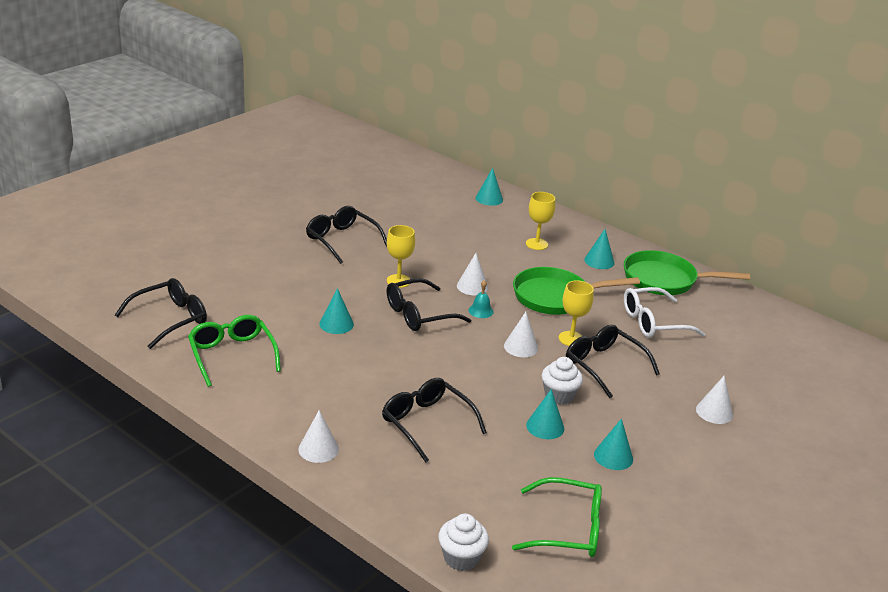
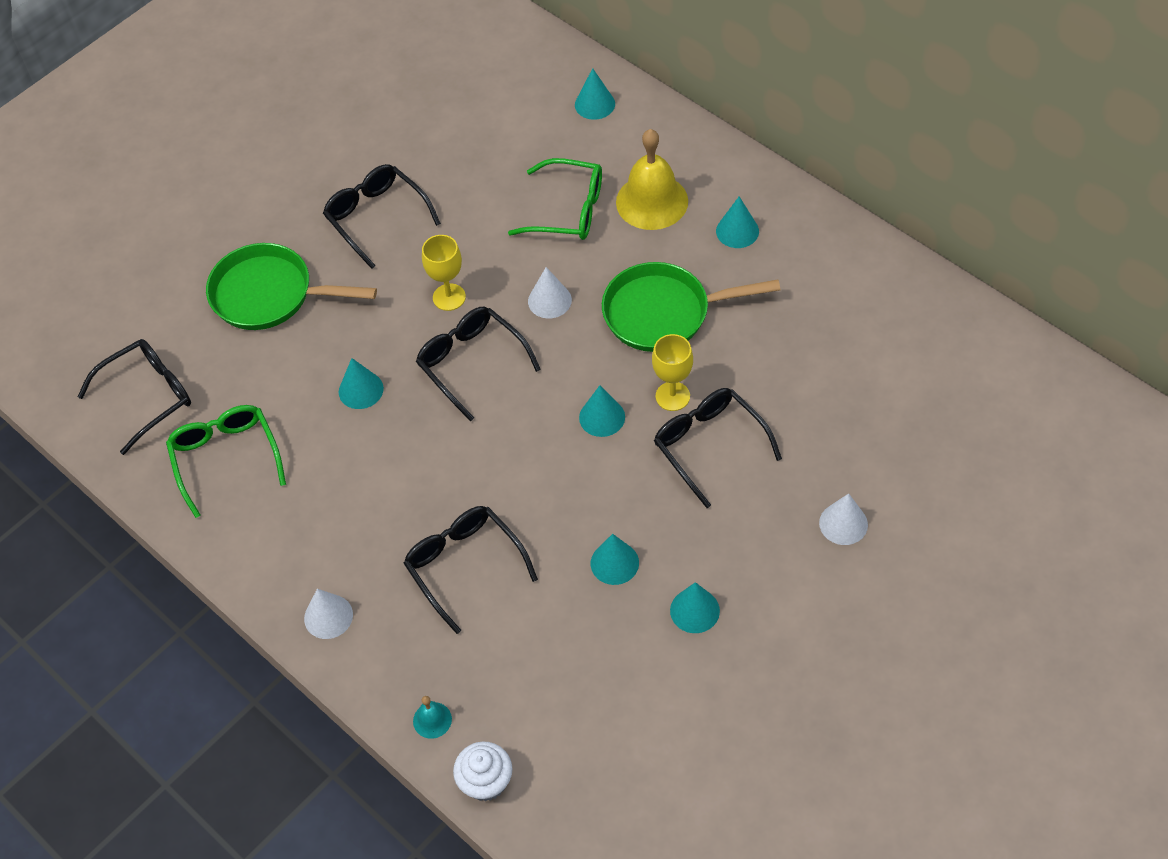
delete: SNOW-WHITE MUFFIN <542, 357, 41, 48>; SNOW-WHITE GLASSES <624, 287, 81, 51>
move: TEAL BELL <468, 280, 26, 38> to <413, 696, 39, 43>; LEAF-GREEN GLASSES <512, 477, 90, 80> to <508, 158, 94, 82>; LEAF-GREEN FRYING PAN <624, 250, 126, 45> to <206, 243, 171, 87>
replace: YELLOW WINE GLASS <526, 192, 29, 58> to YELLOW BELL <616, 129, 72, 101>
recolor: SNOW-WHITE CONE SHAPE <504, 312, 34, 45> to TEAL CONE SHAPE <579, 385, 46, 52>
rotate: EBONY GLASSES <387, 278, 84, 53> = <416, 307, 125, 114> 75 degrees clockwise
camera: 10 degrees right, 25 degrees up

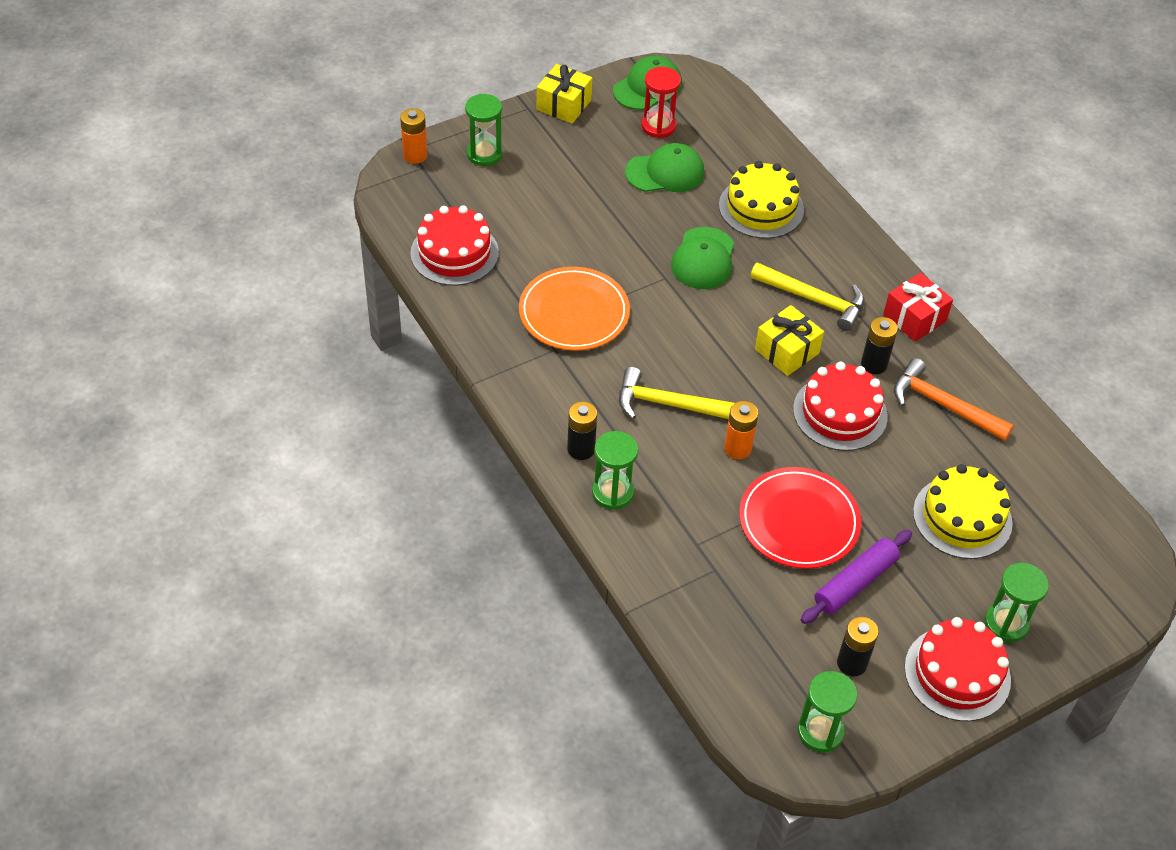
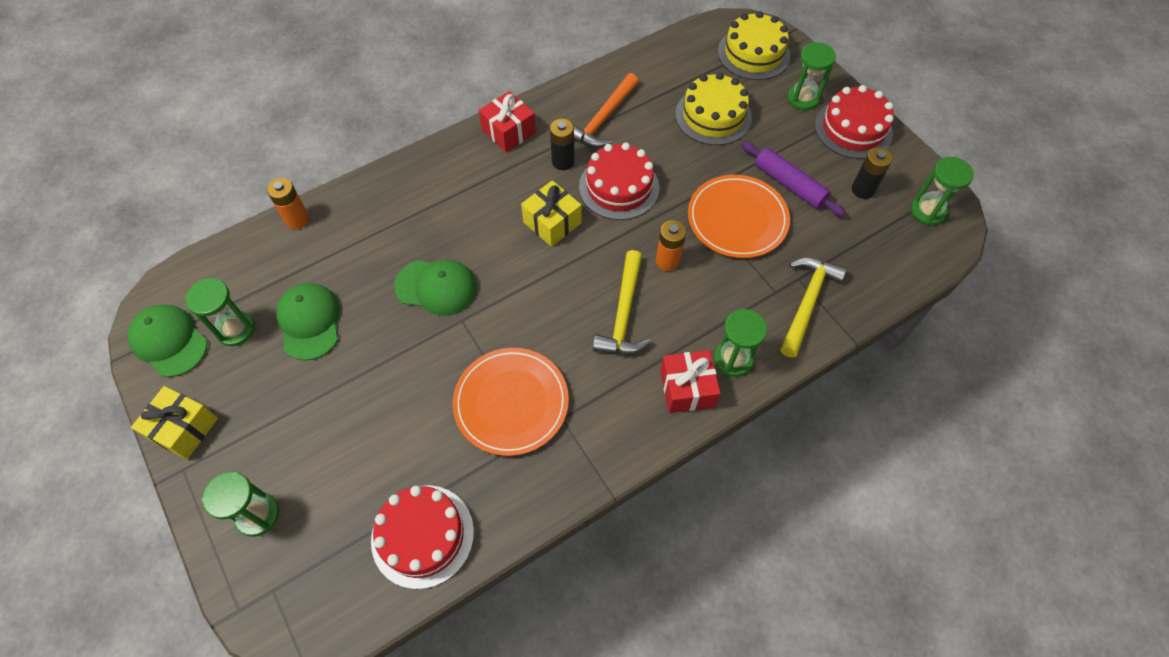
move: ORANGE-COLOURED AA BATTERY <400, 108, 27, 56> to <267, 178, 42, 51>; YELLOW LAYER CAKE <719, 161, 85, 78> to <718, 11, 72, 69>; YELLOW CLAW HAMMER <750, 262, 115, 69> to <781, 258, 66, 100>
replace: EBONY AA BATTERY <567, 402, 30, 58> to CRIMSON GIFT <660, 350, 61, 63>
recolor: CRIMSON HOURGLASS <641, 67, 40, 71> to LEAF-GREEN HOURGLASS <185, 278, 70, 68>; CRIMSON DINNER PLATE <739, 467, 122, 102> to ORANGE-COLOURED DINNER PLATE <688, 175, 102, 83>
camera: 90 degrees left, 10 degrees up

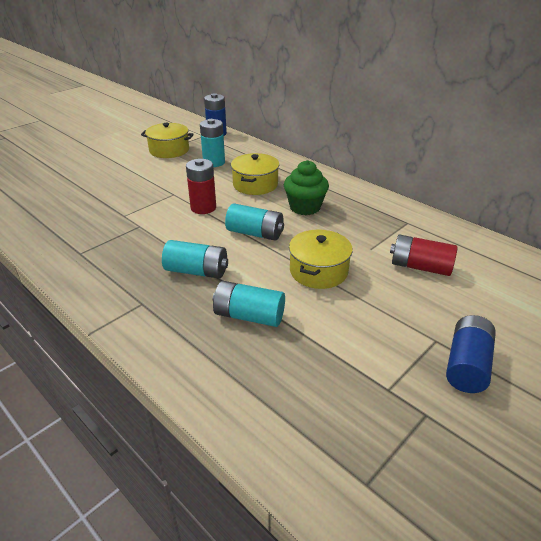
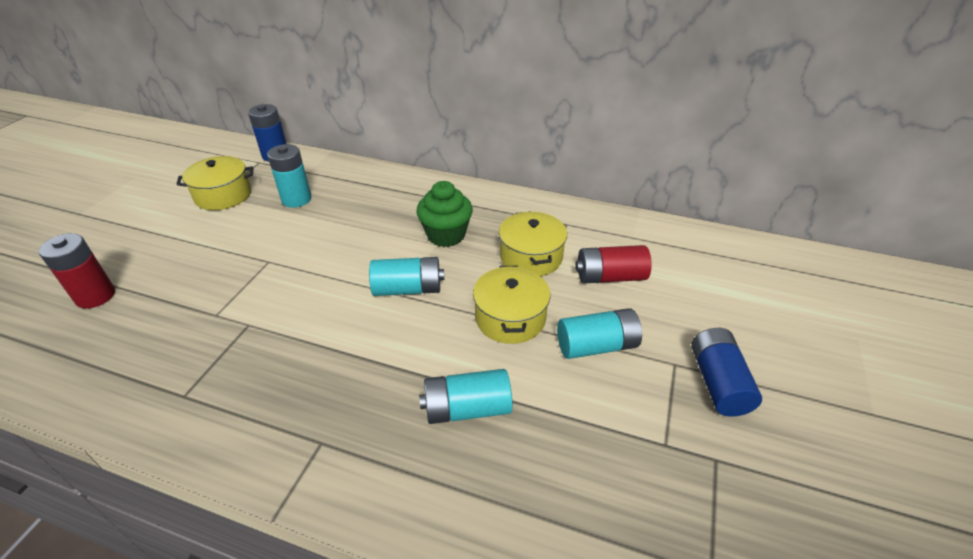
move: TEAL AA BATTERY <162, 240, 66, 39> to <557, 308, 85, 51>; CRIMSON AA BATTERY <186, 159, 30, 55> to <39, 233, 76, 76>; YELLOW COOKING POT <231, 153, 48, 42> to <499, 211, 68, 65>
camera: 25 degrees left, 5 degrees up

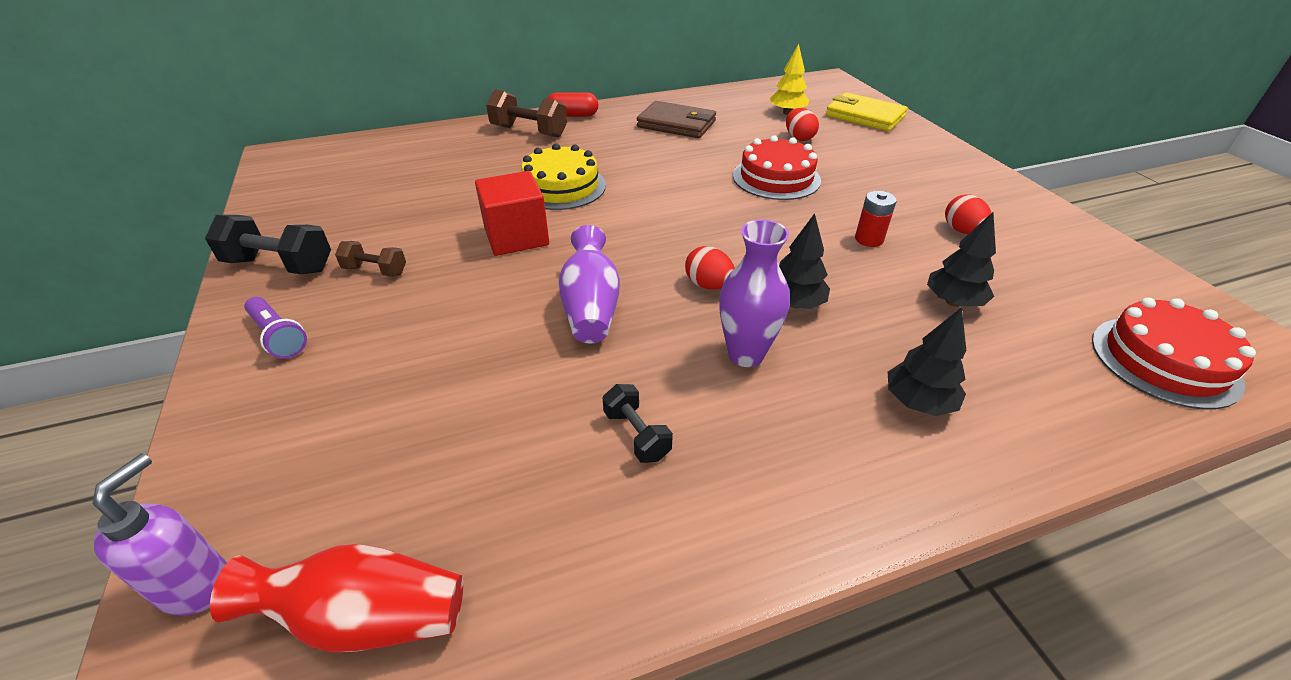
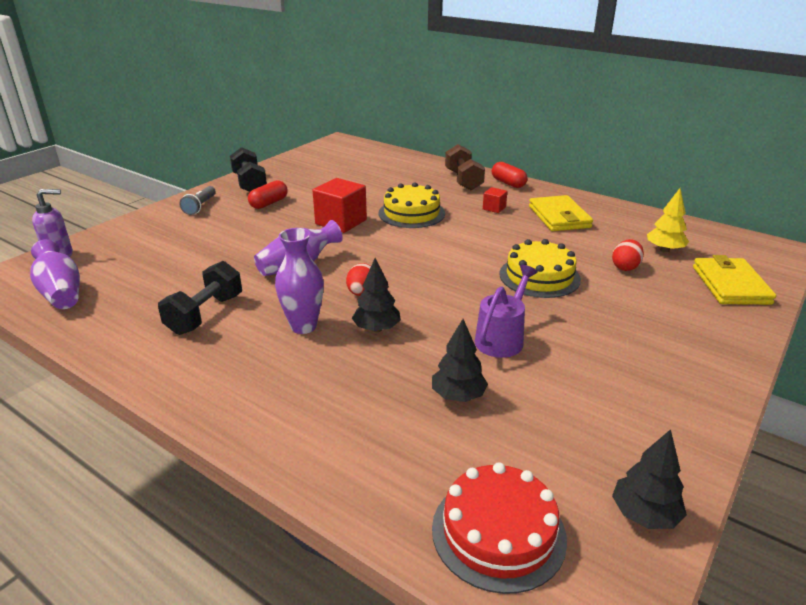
delete: CRIMSON EGG <945, 194, 46, 40>
insert: CRIMSON CUBE <483, 187, 25, 26>
move: EBONY TOY TREE <888, 307, 78, 109> to <612, 429, 75, 100>
replace: RUSSET HAND WEIGHT <335, 241, 71, 36> to CRIMSON PILL <248, 180, 40, 29>; CRIMSON AA BATTERY <855, 191, 42, 56> to ROYAL PURPLE WATERING CAN <474, 265, 64, 93>
recolor: CRIMSON VASE <210, 544, 253, 109> to ROYAL PURPLE VASE <30, 239, 50, 70>; ROYAL PURPLE FLASHLIGHT <244, 297, 63, 62> to GRAY FLASHLIGHT <179, 186, 37, 29>; RUSSET WALLET <637, 101, 79, 37> to YELLOW WALLET <529, 195, 64, 36>; CRIMSON LAYER CAKE <733, 135, 88, 65> to YELLOW LAYER CAKE <500, 239, 81, 59>
resize: EBONY HAND WEIGHT <603, 384, 70, 79> = <158, 261, 84, 74> x1.71
camera: 55 degrees right, 10 degrees down

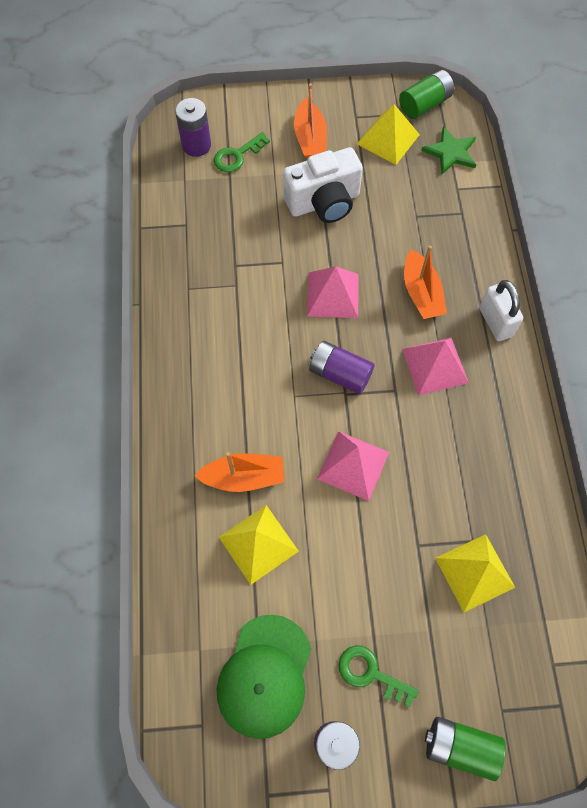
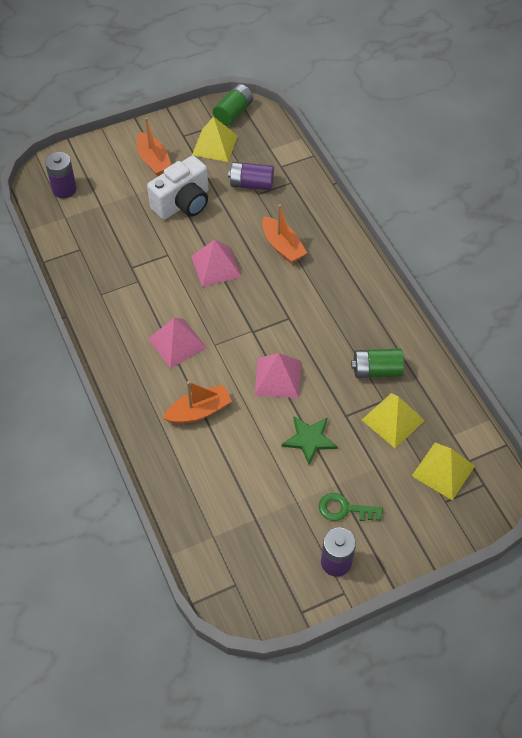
delete: LEAF-GREEN KEY <214, 132, 56, 40>; LEAF-GREEN PEAKED CAP <217, 615, 94, 124>; SNOW-WHITE PADLOCK <479, 280, 44, 61>
move: YELLOW SOLID PYRAMID <219, 505, 80, 80> to <412, 443, 63, 58>; ROYAL PURPLE AA BATTERY <309, 341, 66, 53> to <228, 162, 46, 28>; PINK SOLID PYRAMID <402, 337, 67, 59> to <148, 318, 59, 51>; LEAF-GREEN STAR <421, 127, 55, 48> to <282, 416, 56, 49>; LEAF-GREEN AA BATTERY <425, 717, 81, 64> to <351, 348, 53, 30>
camera: 20 degrees left, 10 degrees down

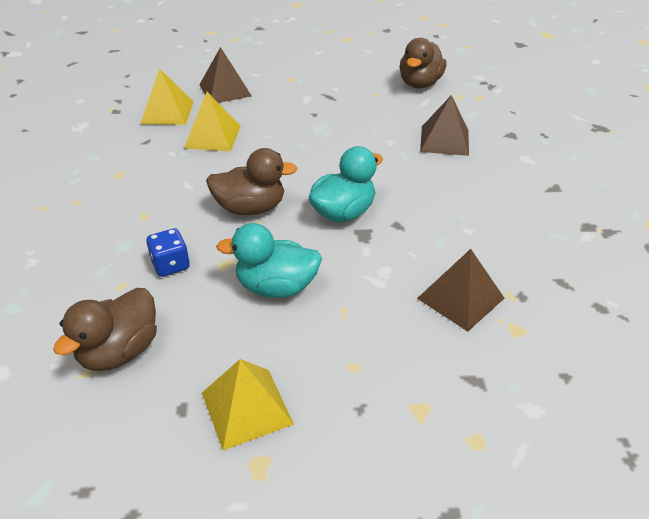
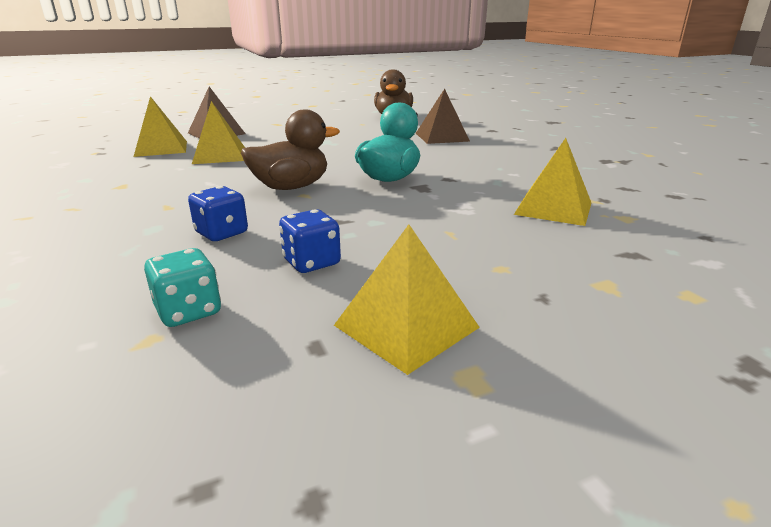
delete: TEAL TOY DUCK <216, 223, 106, 75>
insert: ROYAL BLUE DIE <279, 209, 62, 64>
replace: RUSSET TOY DUCK <53, 288, 104, 83> to TEAL DIE <144, 248, 77, 79>
recolor: RUSSET SOLID PYRAMID <417, 249, 88, 83> to YELLOW SOLID PYRAMID <514, 138, 77, 88>
camera: 20 degrees left, 15 degrees down

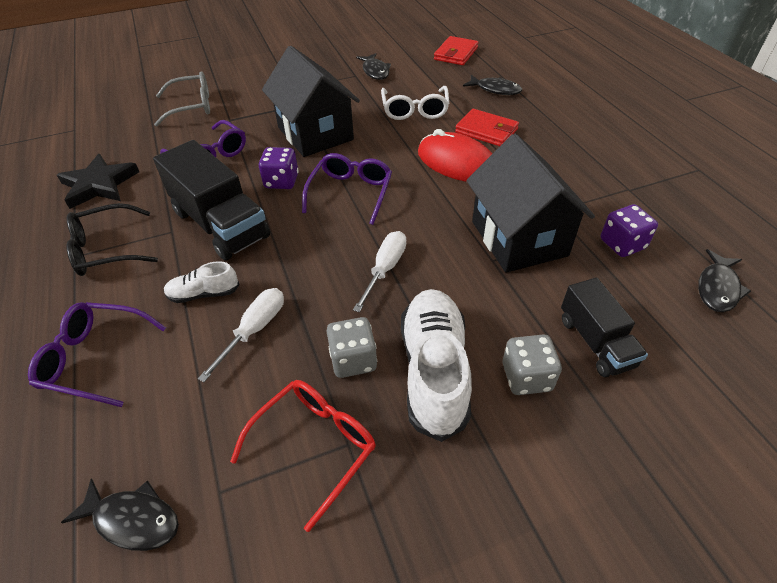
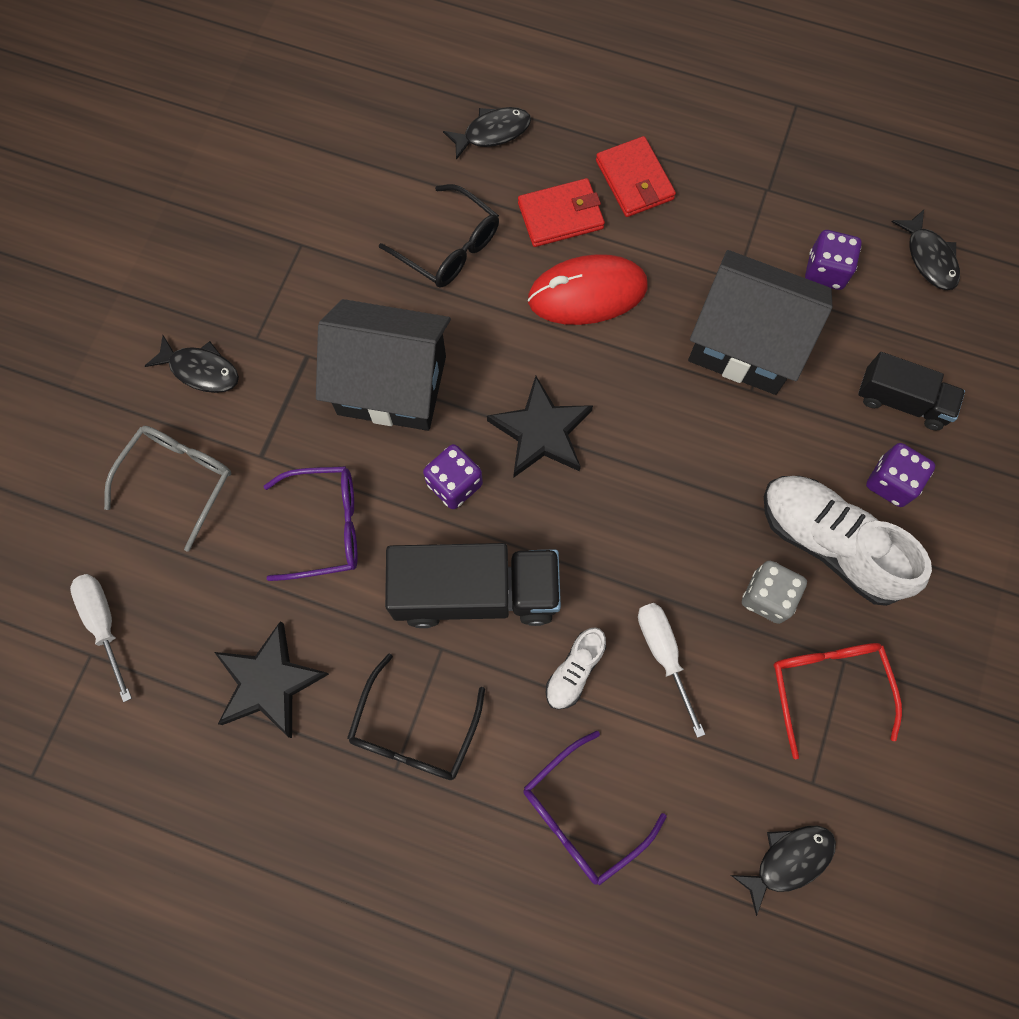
move: SNOW-WHITE FLAT SCREWDRIVER <353, 231, 53, 82> to <70, 574, 62, 128>; EBONY FISH <356, 53, 35, 27> to <145, 335, 94, 58>; CRIMSON WALLET <434, 36, 44, 29> to <596, 136, 80, 81>
replace: ROYAL PURPLE GLASSES <302, 153, 90, 72> to EBONY STAR <487, 376, 106, 101>
recolor: SNOW-WHITE GLASSES <381, 86, 68, 34> to EBONY GLASSES <379, 184, 120, 104>; GRAY DIE <503, 334, 59, 61> to ROYAL PURPLE DIE <866, 443, 70, 64>
camera: 50 degrees left, 25 degrees up

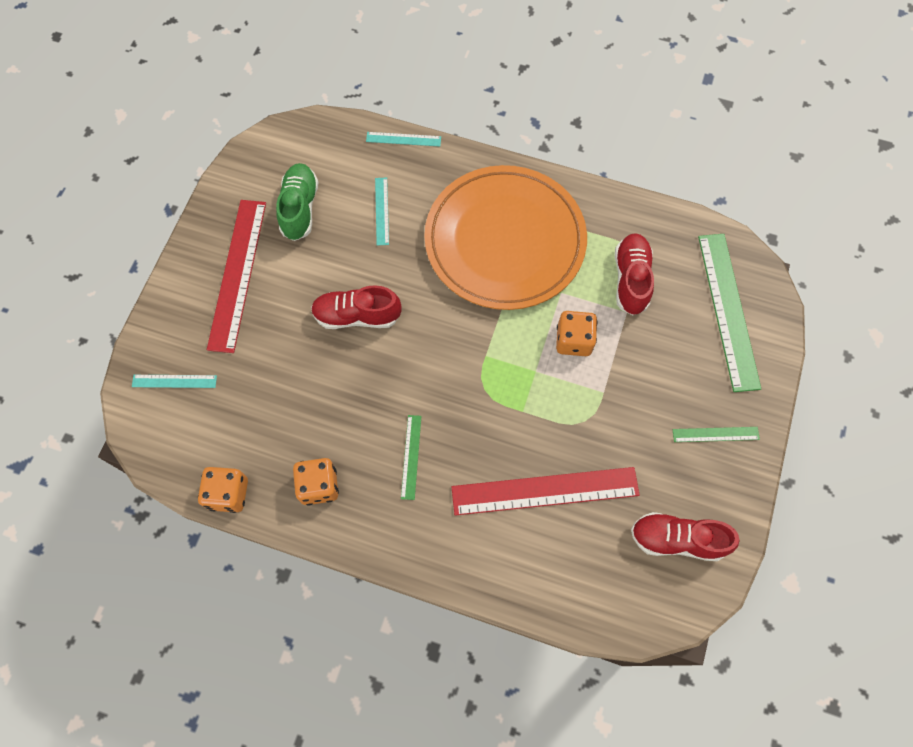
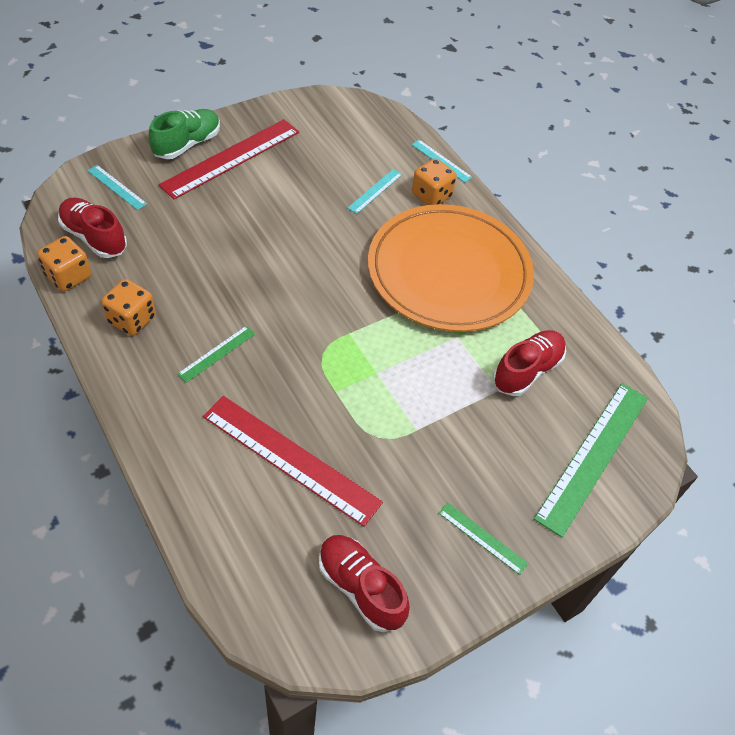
move: LEAF-GREEN SNEAKER <276, 163, 42, 78> to <149, 109, 71, 50>; CRIMSON SNEAKER <311, 285, 91, 44> to <58, 198, 69, 60>; ORANGE-COLOURED DIE <556, 311, 42, 45> to <412, 158, 45, 47>
camera: 35 degrees right, 15 degrees down

